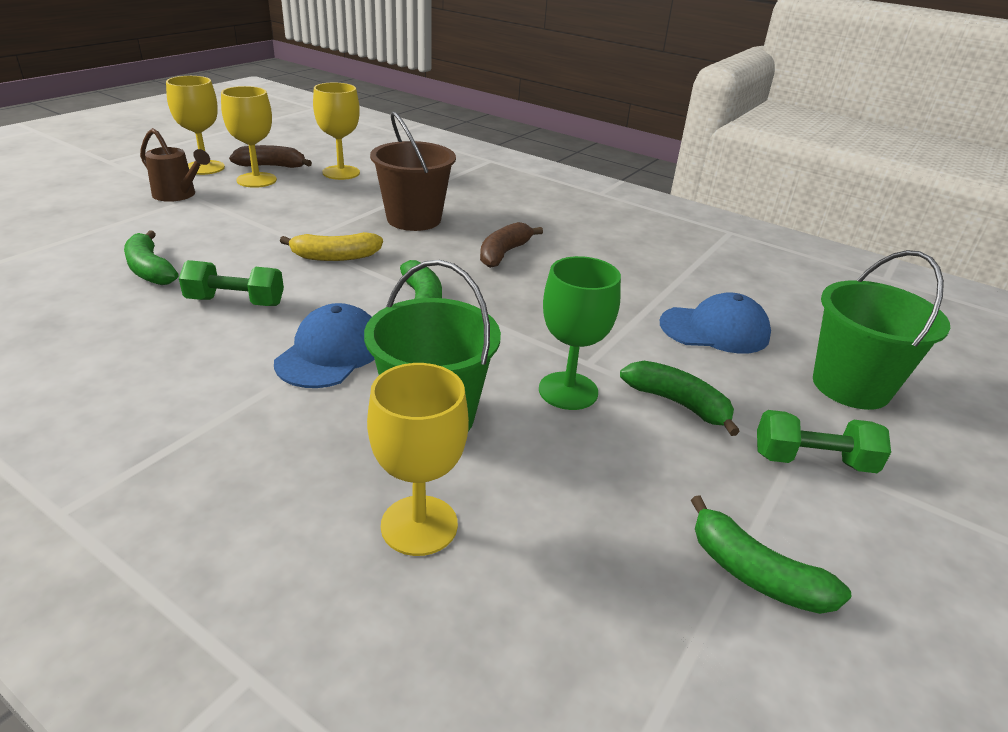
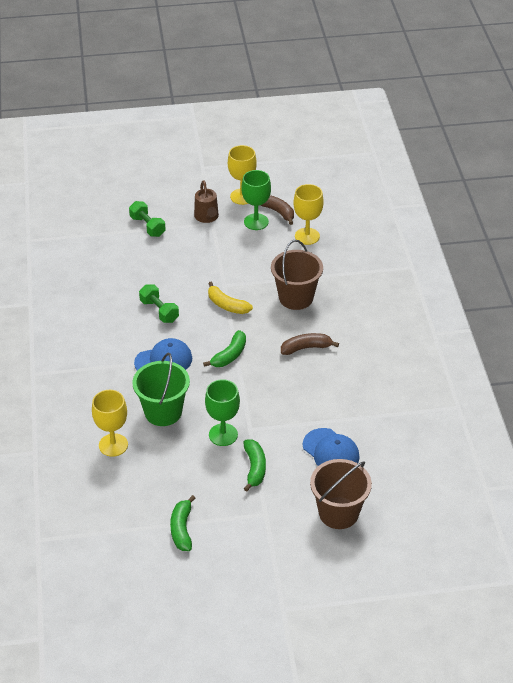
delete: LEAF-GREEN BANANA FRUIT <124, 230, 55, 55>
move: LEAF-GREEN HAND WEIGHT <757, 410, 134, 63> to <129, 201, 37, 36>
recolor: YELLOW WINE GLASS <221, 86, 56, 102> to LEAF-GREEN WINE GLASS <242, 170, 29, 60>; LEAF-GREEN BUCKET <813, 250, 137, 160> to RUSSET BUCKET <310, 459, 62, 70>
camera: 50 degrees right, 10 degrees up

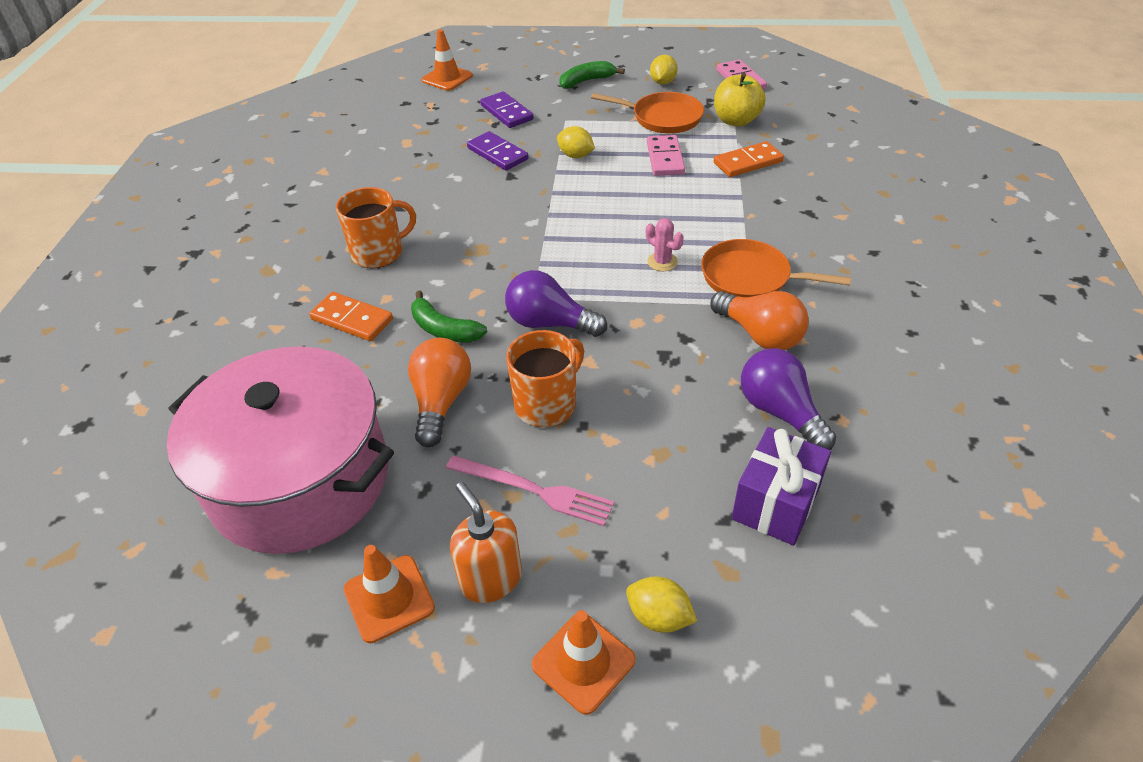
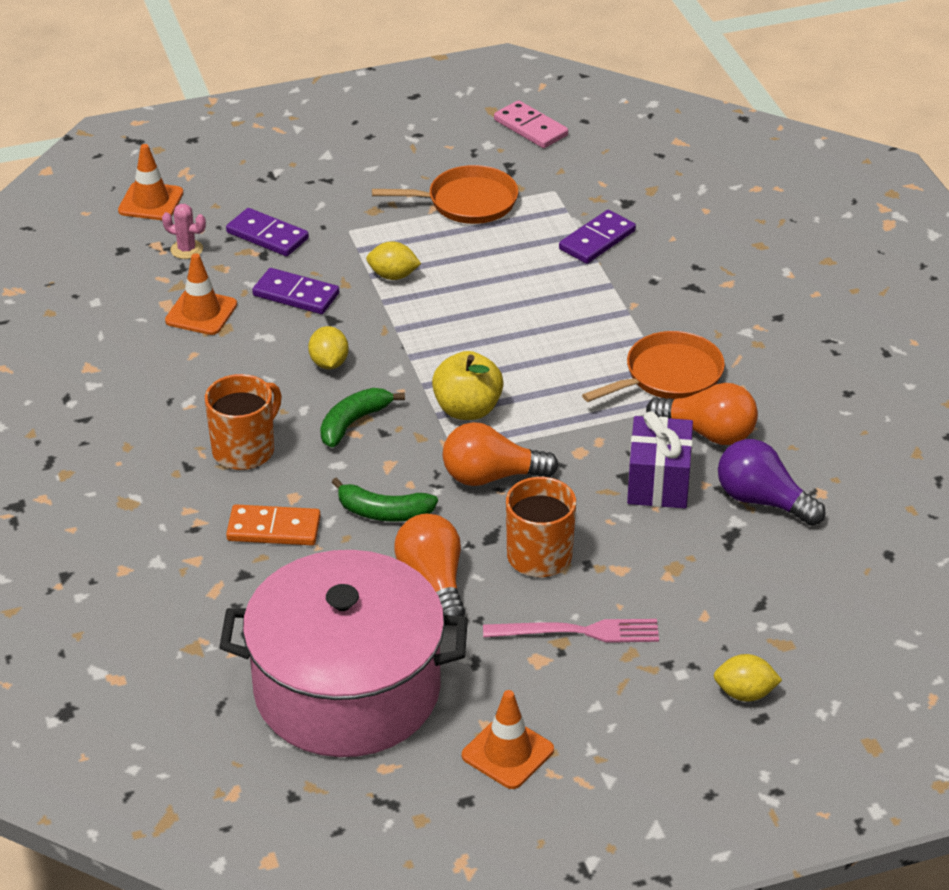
delete: ORANGE-COLOURED SOAP DISPENSER <450, 482, 72, 121>; PINK DOMINO <647, 135, 38, 41>
move: ORANGE-COLOURED SAFETY CONE <532, 610, 104, 105> to <165, 253, 72, 82>; LEAF-GREEN BANANA FRUIT <559, 61, 66, 28> to <320, 388, 85, 60>; PINK CACTUS <646, 218, 38, 53> to <162, 204, 44, 55>; YELLOW CITRUS FRUIT <650, 55, 27, 30> to <308, 326, 41, 43>; YELLOW TOY APPLE <714, 73, 52, 54> to <432, 351, 72, 69>; ROYAL PURPLE GIFT <732, 427, 99, 118> to <627, 411, 66, 97>
recolor: ROYAL PURPLE LIGHTBULB <505, 270, 102, 67> to ORANGE-COLOURED LIGHTBULB <443, 422, 116, 64>; ORANGE-COLOURED DOMINO <714, 141, 70, 36> to ROYAL PURPLE DOMINO <559, 210, 77, 54>
rotate: ORANGE-COLOURED FRYING PAN <701, 239, 150, 58> = <582, 331, 143, 71> 150 degrees clockwise
camera: 25 degrees left, 5 degrees down

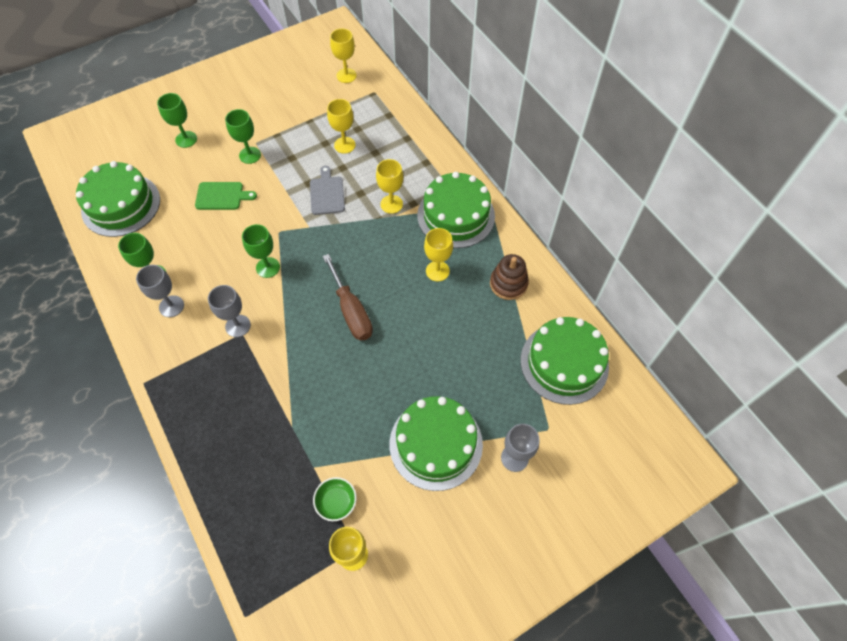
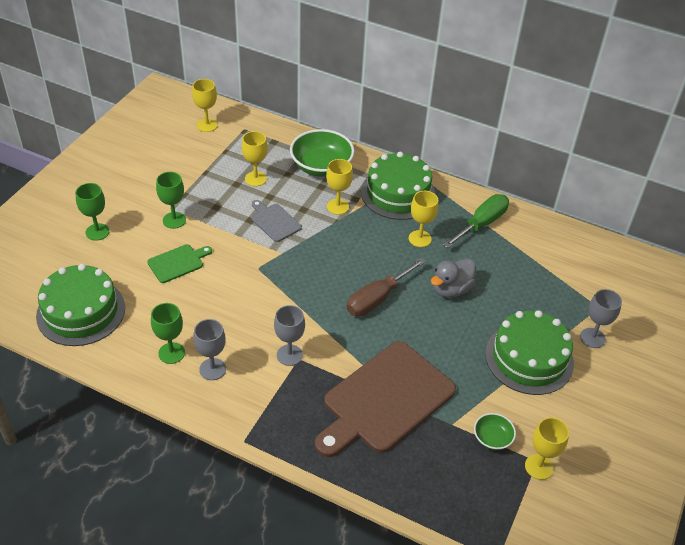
delete: LEAF-GREEN WINE GLASS <242, 224, 38, 54>; LEAF-GREEN LAYER CAKE <521, 317, 88, 88>
insert: LEAF-GREEN SERVING BOWL <290, 129, 65, 48>; RUSSET CUTTING BOARD <315, 341, 141, 116>; GRAY TOY DUCK <431, 258, 45, 40>
replace: RUSSET RING STACKER <490, 254, 39, 46> to LEAF-GREEN FLAT SCREWDRIVER <443, 194, 66, 54>
rotate: RUSSET FLAT SCREWDRIVER <323, 254, 50, 87> = <347, 258, 79, 58> 105 degrees clockwise
camera: 35 degrees left, 15 degrees down

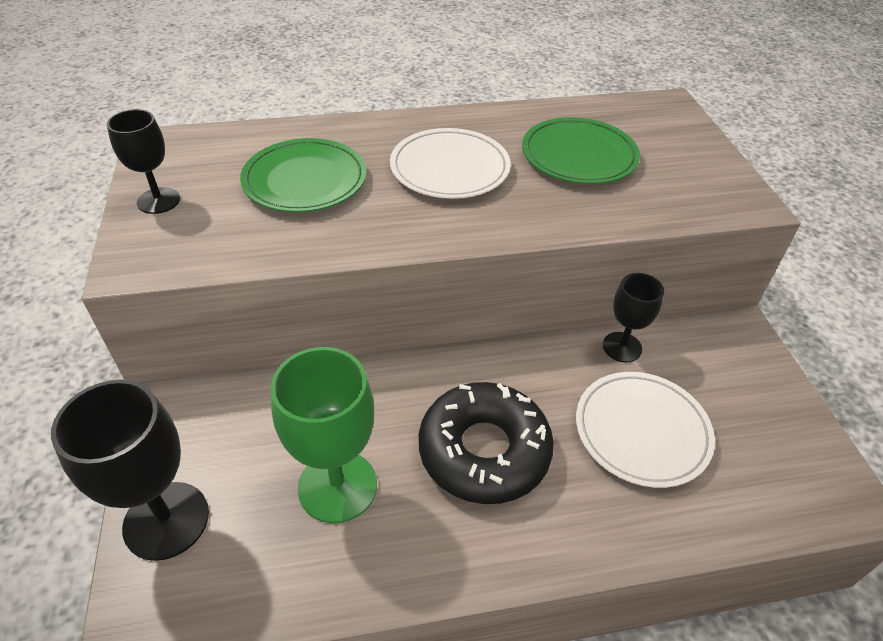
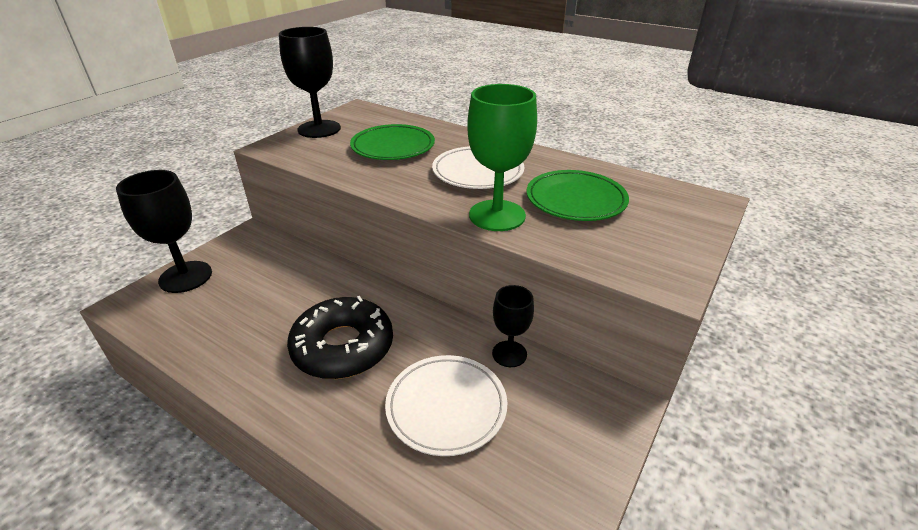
move: LEAF-GREEN WINE GLASS <270, 347, 107, 176> to <467, 84, 70, 147>
resize: EBONY WINE GLASS <107, 109, 73, 105> = <279, 27, 62, 111> x1.68
camera: 45 degrees right, 10 degrees down

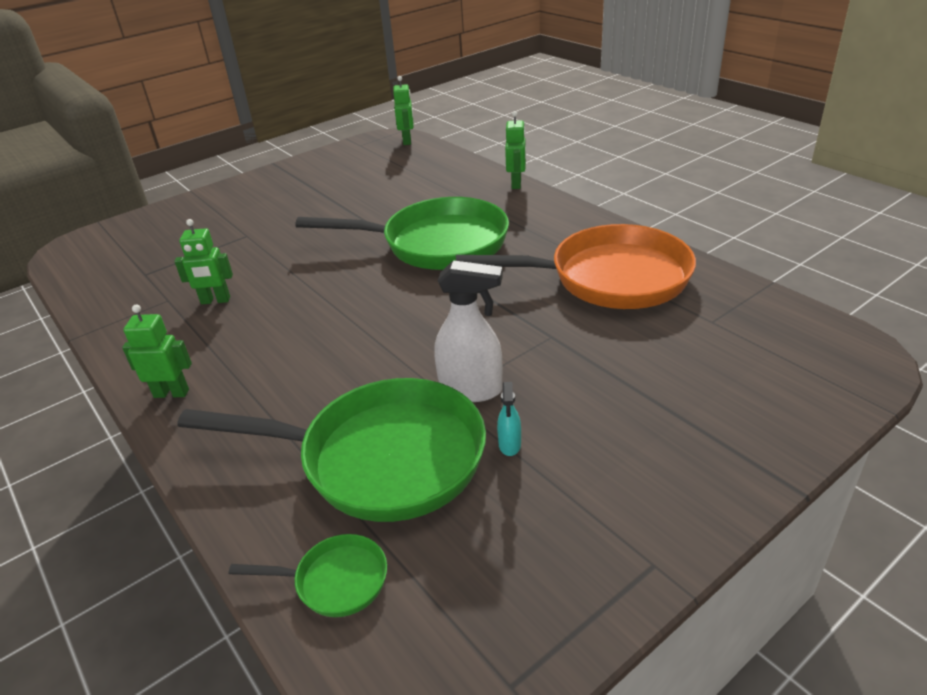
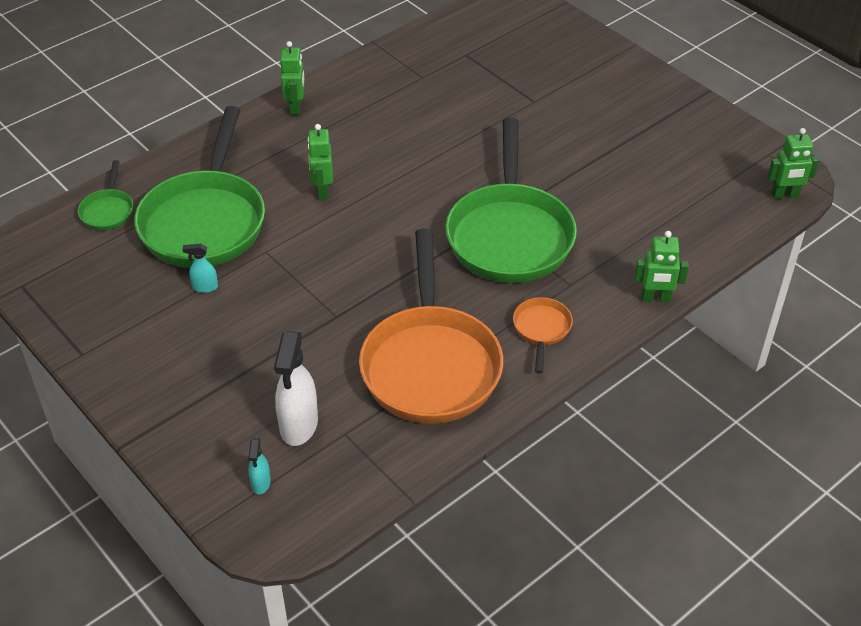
insert: TEAL SPRAYER <248, 438, 23, 56>; ORANGE-COLOURED FRYING PAN <513, 297, 60, 77>
move: LEAF-GREEN ROBOT FIGURE <174, 219, 59, 85> to <307, 124, 26, 76>; SNOW-WHITE SPRAYER <434, 260, 69, 142> to <274, 331, 44, 115>
camera: 85 degrees right, 10 degrees up

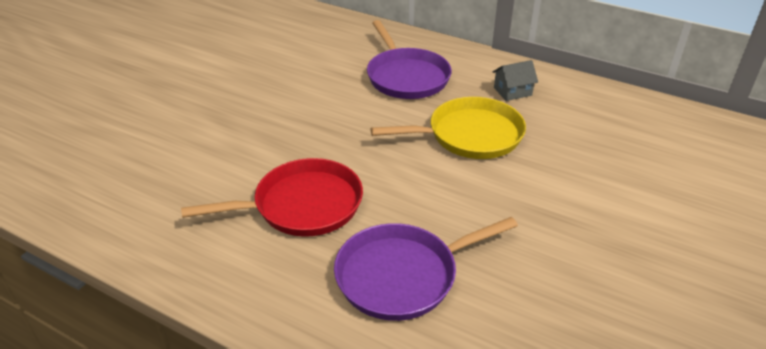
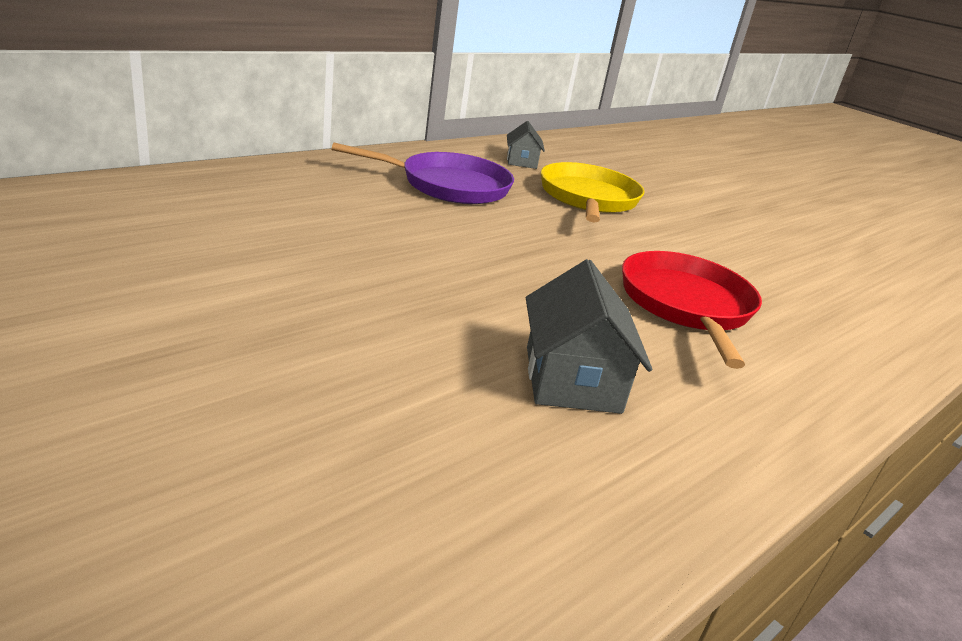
delete: ROYAL PURPLE FRYING PAN <334, 217, 184, 104>
insert: GRAY HOUSE <526, 259, 126, 155>
camera: 75 degrees left, 10 degrees down

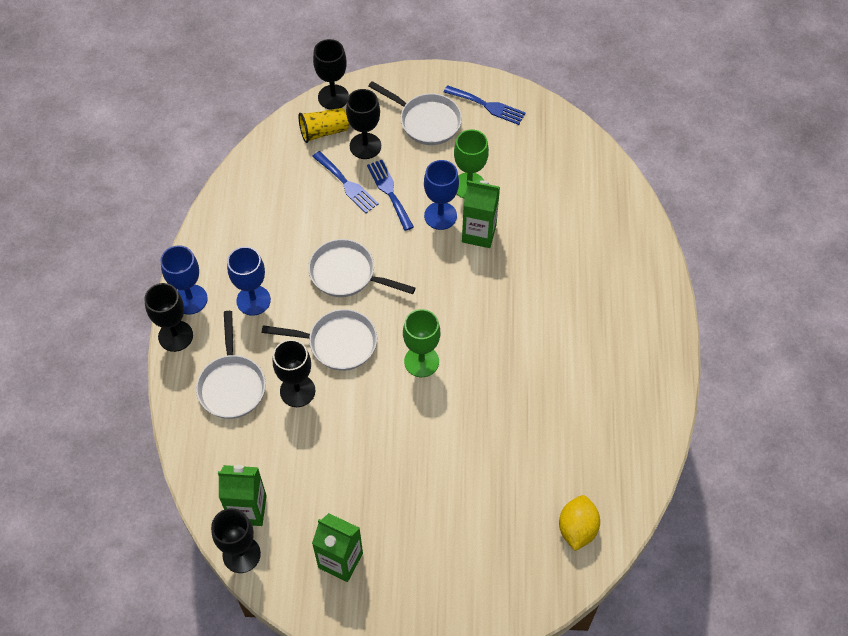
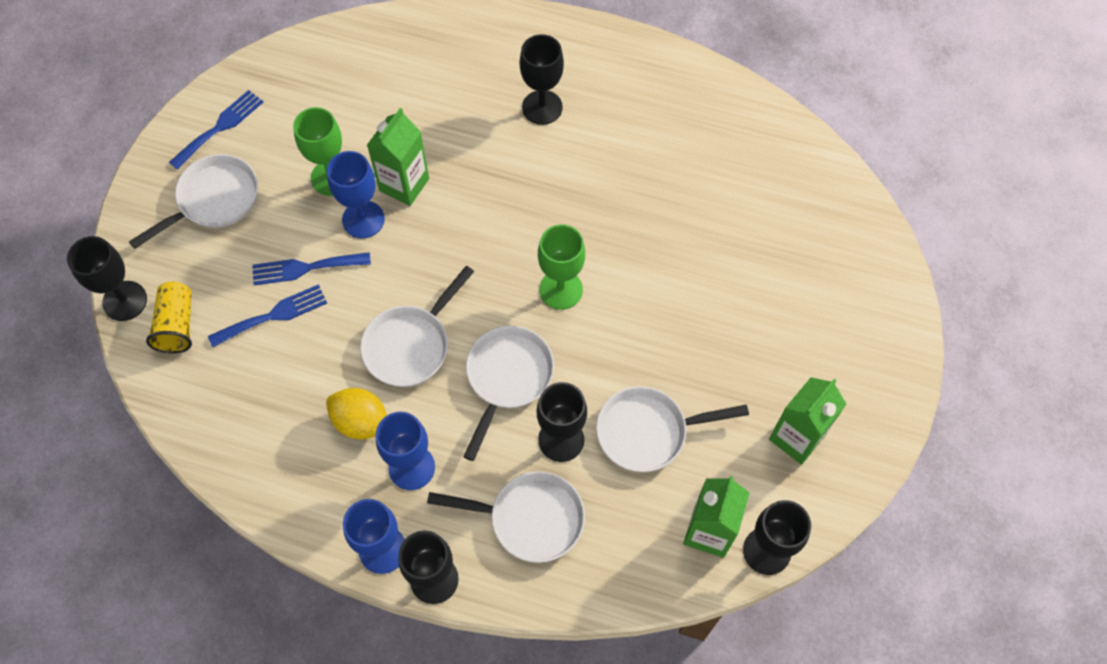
insert: SNOW-WHITE FRYING PAN <596, 386, 153, 86>
move: EBONY WINE GLASS <346, 89, 35, 70> to <520, 34, 44, 91>; YELLOW CITRUS FRUIT <559, 495, 41, 56> to <326, 388, 61, 52>
camera: 75 degrees left, 5 degrees up

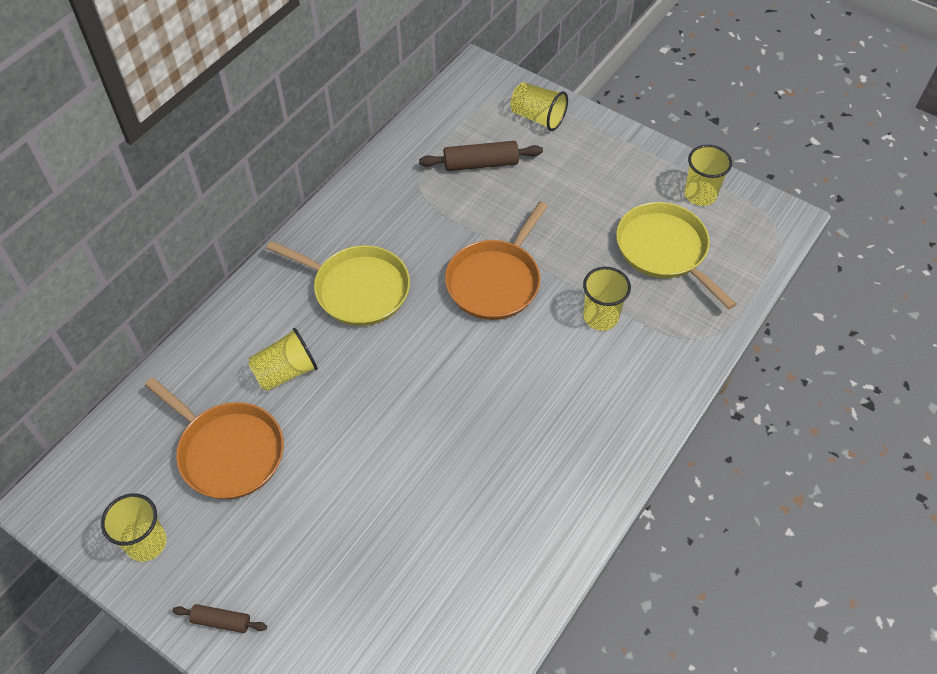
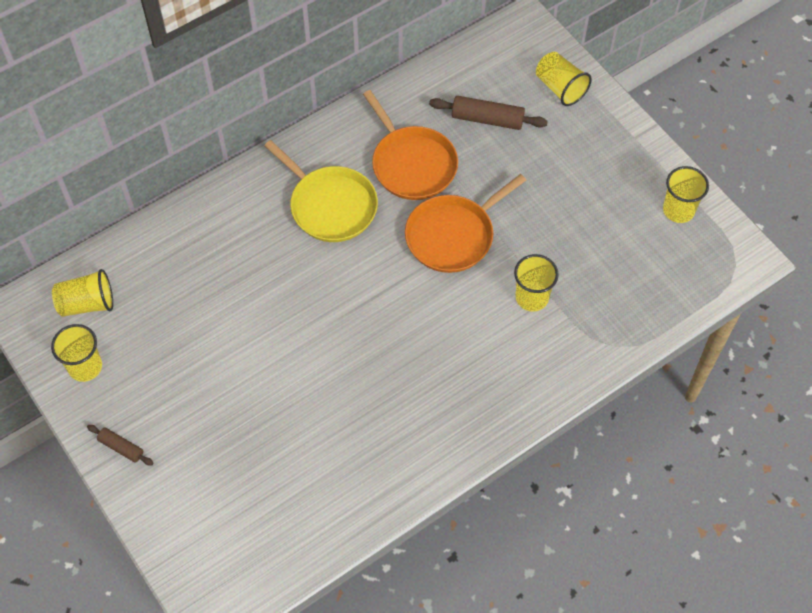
delete: YELLOW FRYING PAN <616, 202, 120, 107>
move: ORANGE-COLOURED FRYING PAN <145, 378, 139, 121> to <363, 90, 95, 110>; YELLOW BEAKER <248, 328, 70, 63> to <52, 269, 61, 48>
camera: 20 degrees right, 5 degrees up

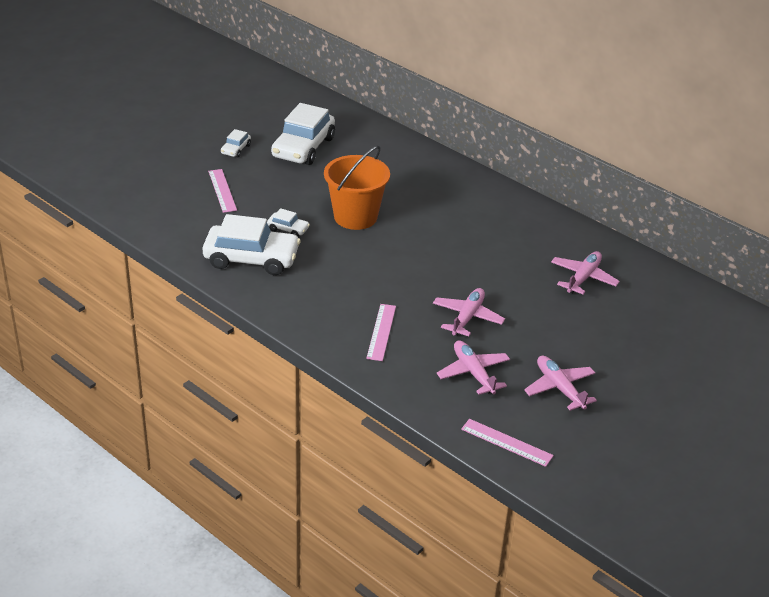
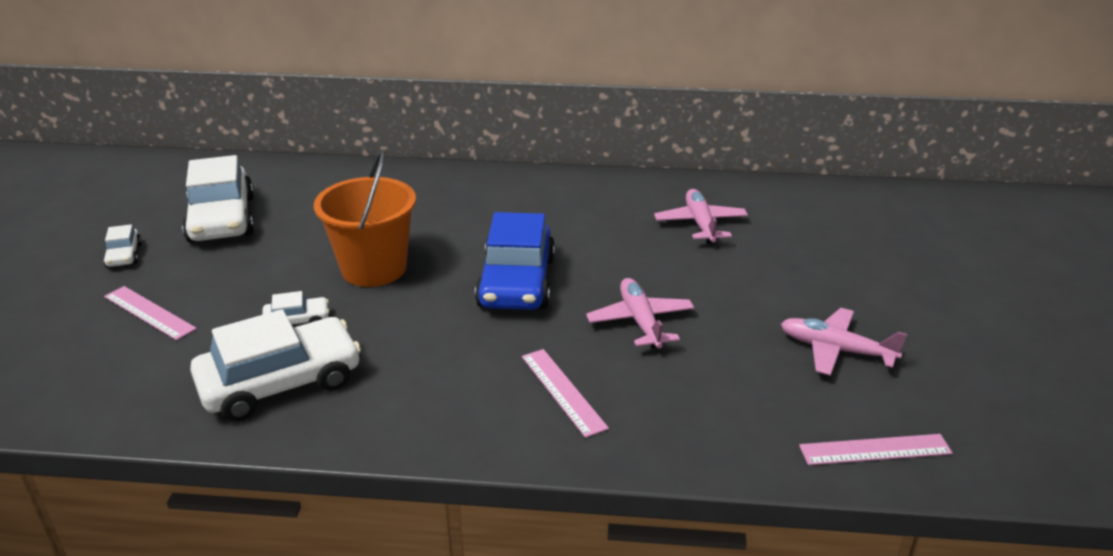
delete: PINK AEROPLANE <437, 340, 73, 55>
insert: ROYAL BLUE TOY CAR <475, 212, 80, 98>
camera: 35 degrees left, 5 degrees down

